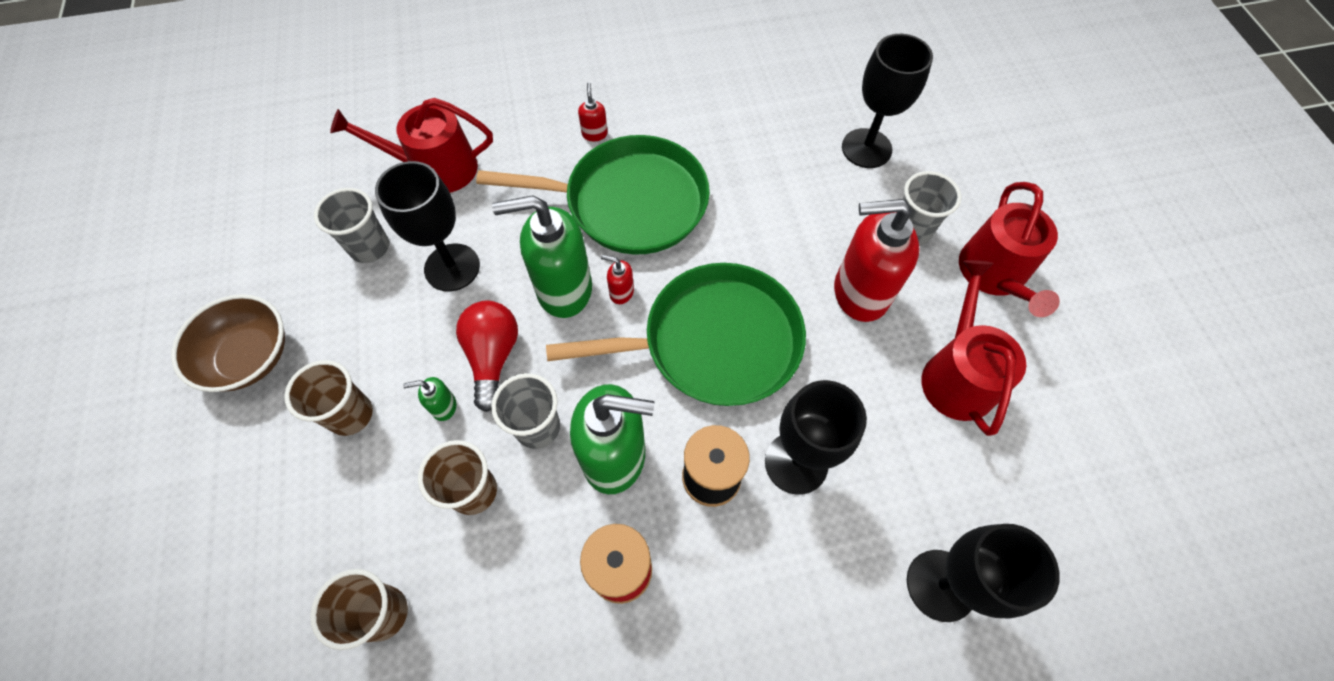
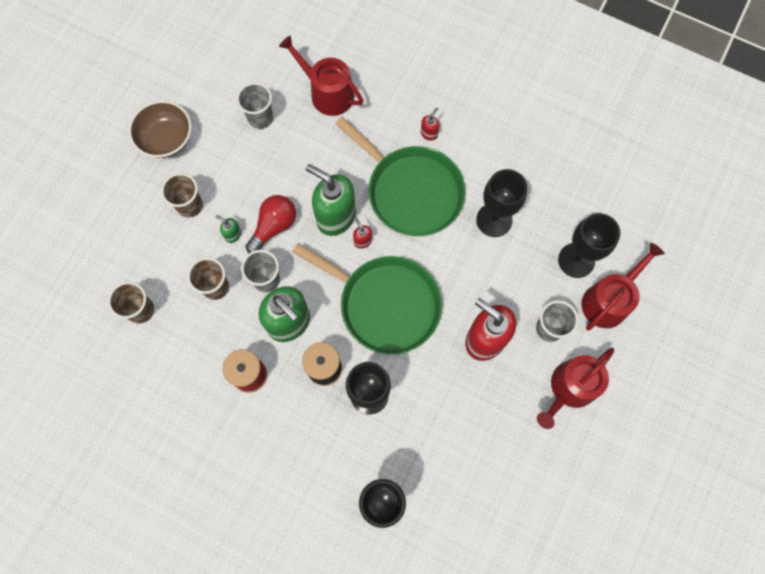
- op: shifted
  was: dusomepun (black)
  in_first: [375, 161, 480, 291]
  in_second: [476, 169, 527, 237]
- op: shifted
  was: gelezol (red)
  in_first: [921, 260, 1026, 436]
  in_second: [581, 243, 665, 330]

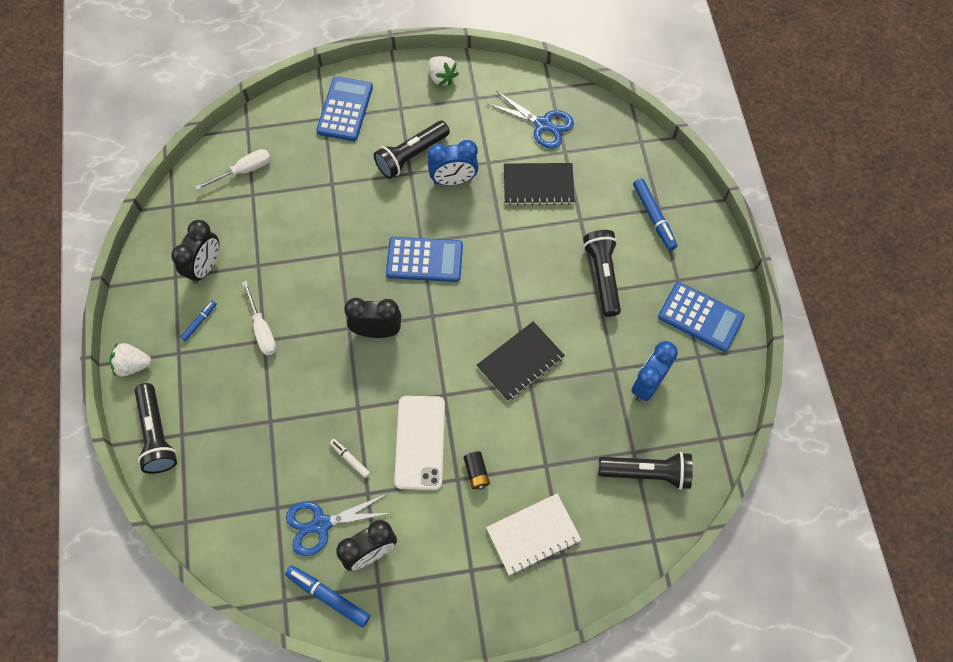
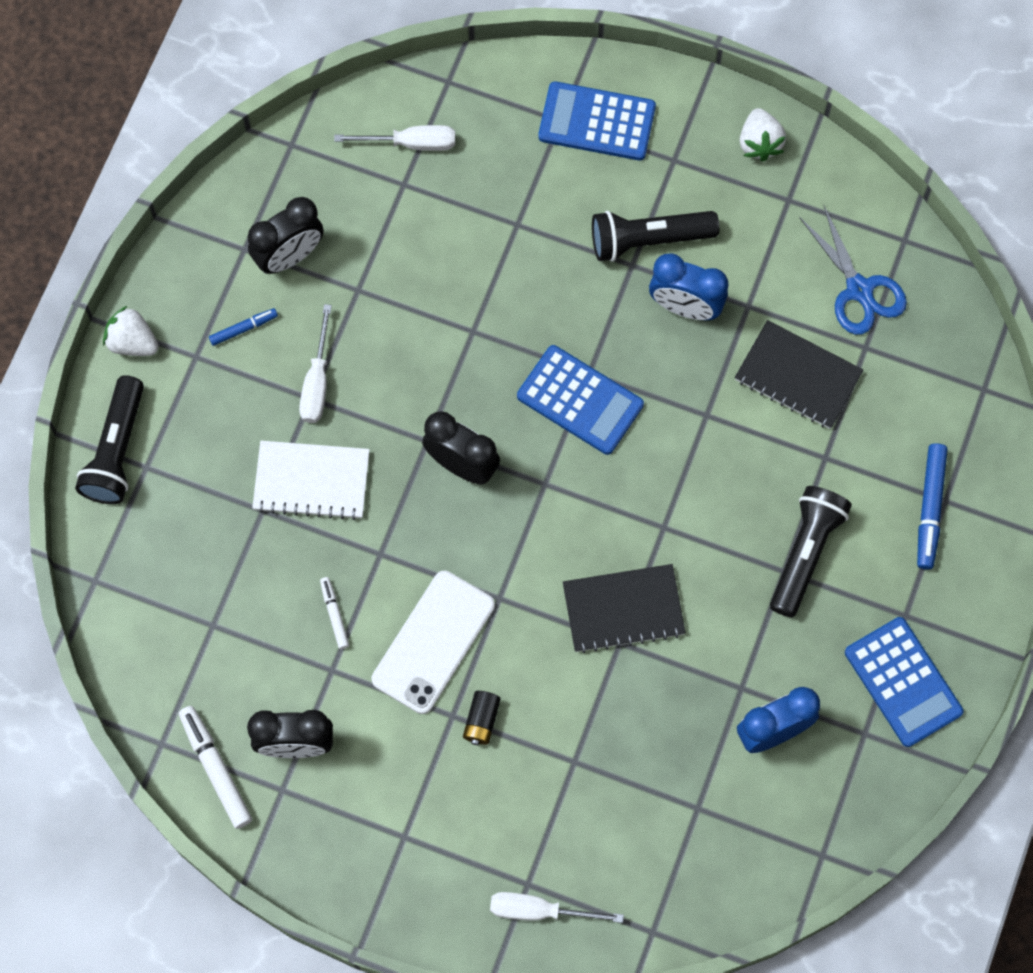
- op: repainted
  was: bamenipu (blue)
  now: bamenipu (white)
  in_first: [285, 565, 370, 628]
  in_second: [179, 706, 252, 829]
- op: gone
  was: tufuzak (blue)
  in_first: [286, 494, 392, 556]
- op: rotated
  was: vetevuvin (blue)
  in_first: [316, 76, 373, 141]
  in_second: [538, 81, 656, 160]
  clockwise: -120
- op: shifted
  was: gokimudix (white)
  in_first: [486, 493, 581, 575]
  in_second: [252, 441, 370, 520]
- op: gone
  was: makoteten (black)
  in_first: [598, 452, 693, 490]
- op: new
  now: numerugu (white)
  in_second: [490, 892, 624, 923]

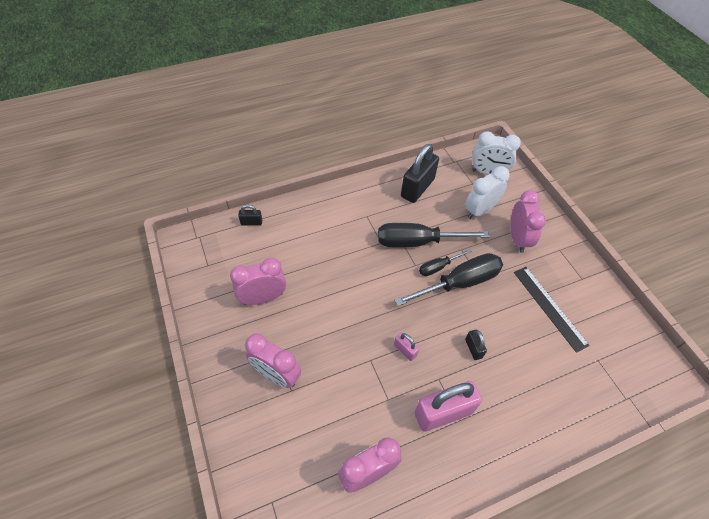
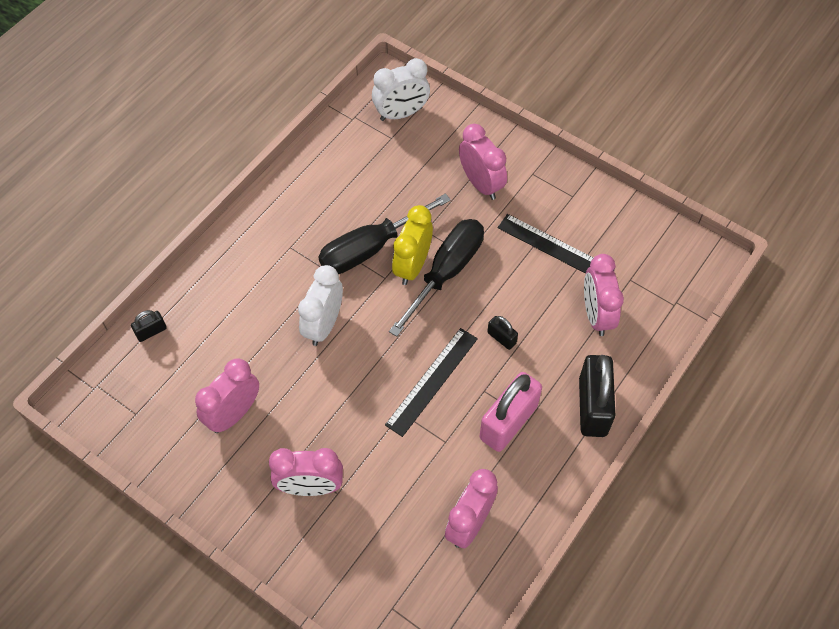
- op: swapped
  was: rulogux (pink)
  now: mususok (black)
  in_first: [394, 332, 419, 361]
  in_second: [385, 328, 478, 437]
- op: shifted
  was: rulogux (black)
  in_first: [401, 144, 439, 203]
  in_second: [579, 355, 615, 437]
- op: swapped
  was: numerugu (black)
  now: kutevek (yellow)
  in_first: [419, 249, 472, 276]
  in_second: [392, 205, 433, 285]
- op: shifted
  was: kutevek (white)
  in_first: [465, 166, 510, 219]
  in_second: [298, 265, 343, 346]
- op: new
  now: kutevek (pink)
  in_second: [584, 254, 624, 336]

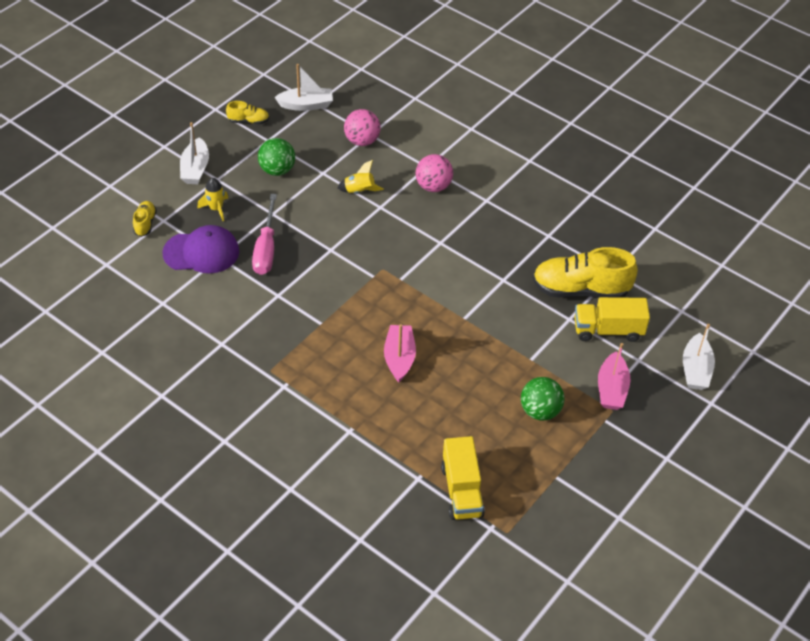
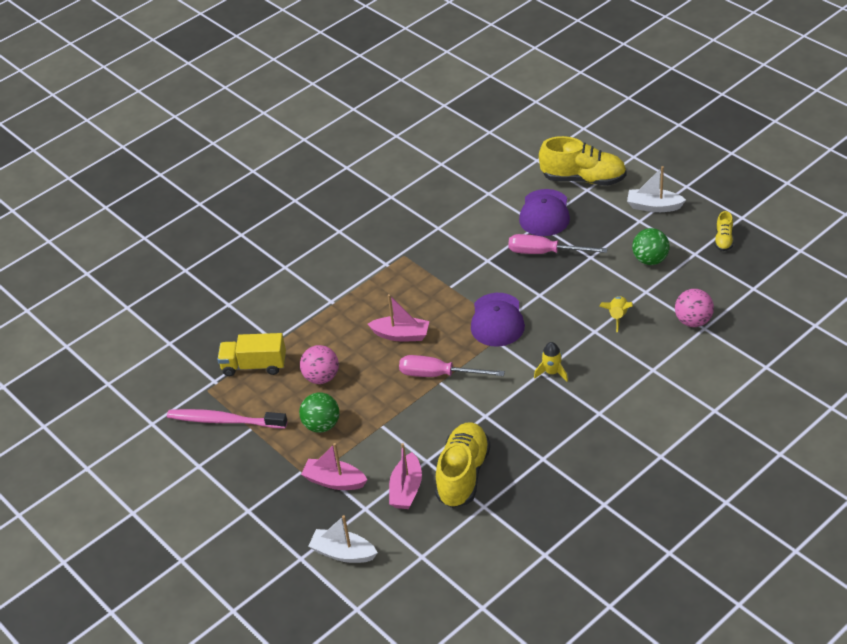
- op: scaled
  was: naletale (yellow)
  in_first: [133, 201, 157, 237]
  in_second: [539, 136, 627, 186]
  ratio: 2.12
- op: shifted
  was: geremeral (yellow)
  in_first: [197, 178, 228, 221]
  in_second: [534, 342, 568, 381]
- op: gone
  was: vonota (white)
  in_first: [274, 64, 333, 111]
- op: shifted
  was: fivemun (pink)
  in_first: [416, 154, 453, 192]
  in_second: [300, 345, 339, 384]
- op: swapped
  was: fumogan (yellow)
  now: vonota (pink)
  in_first: [575, 297, 650, 342]
  in_second: [389, 443, 422, 509]
- op: new
  now: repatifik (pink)
  in_second: [167, 409, 287, 428]
- op: new
  now: numerugu (pink)
  in_second: [399, 355, 505, 377]
- op: new
  now: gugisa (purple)
  in_second: [471, 293, 525, 347]

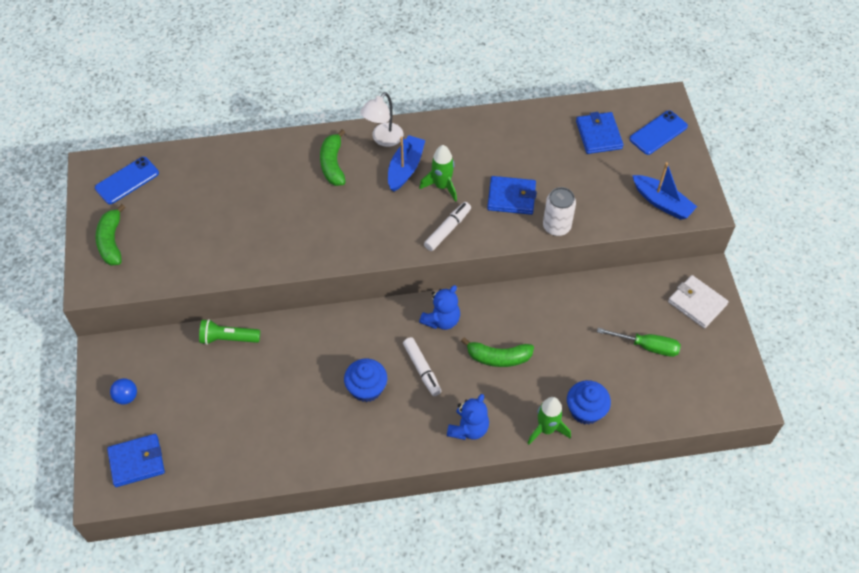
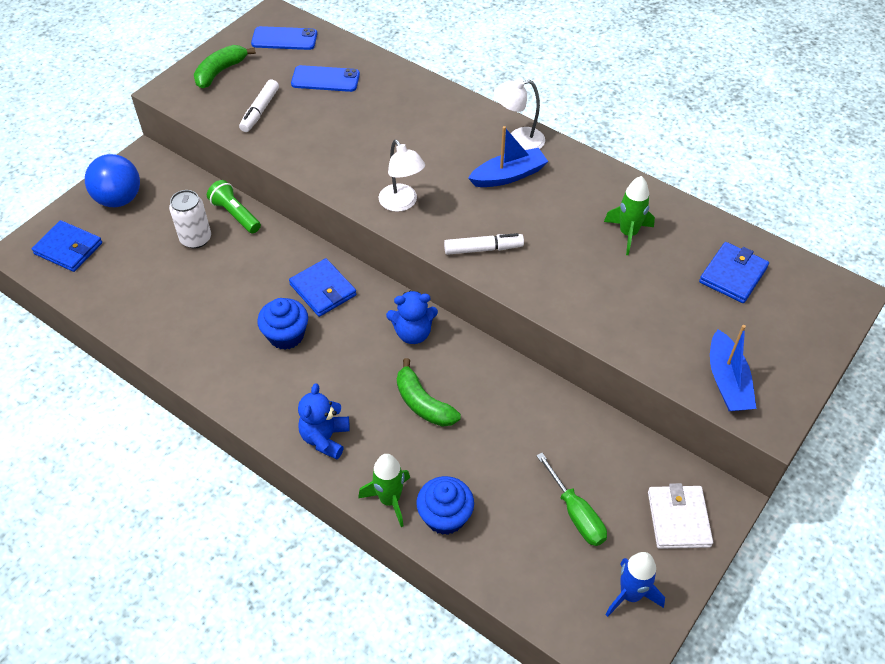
- op: scaled
  was: fivemun (blue)
  in_first: [110, 378, 137, 405]
  in_second: [85, 154, 140, 207]
  ratio: 1.93
- op: gone
  was: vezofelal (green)
  in_first: [320, 129, 346, 186]
- op: shifted
  was: bamenipu (white)
  in_first: [403, 337, 442, 396]
  in_second: [239, 79, 279, 132]
- op: shifted
  was: geremeral (green)
  in_first: [419, 145, 457, 202]
  in_second: [604, 176, 655, 255]
- op: rotated
  was: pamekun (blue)
  in_first: [447, 394, 489, 440]
  in_second: [298, 383, 350, 460]
  clockwise: 120
- op: shifted
  was: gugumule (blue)
  in_first: [487, 176, 537, 215]
  in_second: [289, 258, 357, 317]
- op: shifted
  was: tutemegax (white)
  in_first: [543, 187, 576, 236]
  in_second: [169, 190, 211, 249]
- op: shifted
  was: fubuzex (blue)
  in_first: [630, 110, 688, 155]
  in_second: [291, 65, 360, 92]
- op: new
  now: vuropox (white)
  in_second: [379, 140, 425, 212]
- op: new
  now: geremeral (blue)
  in_second: [606, 552, 665, 617]

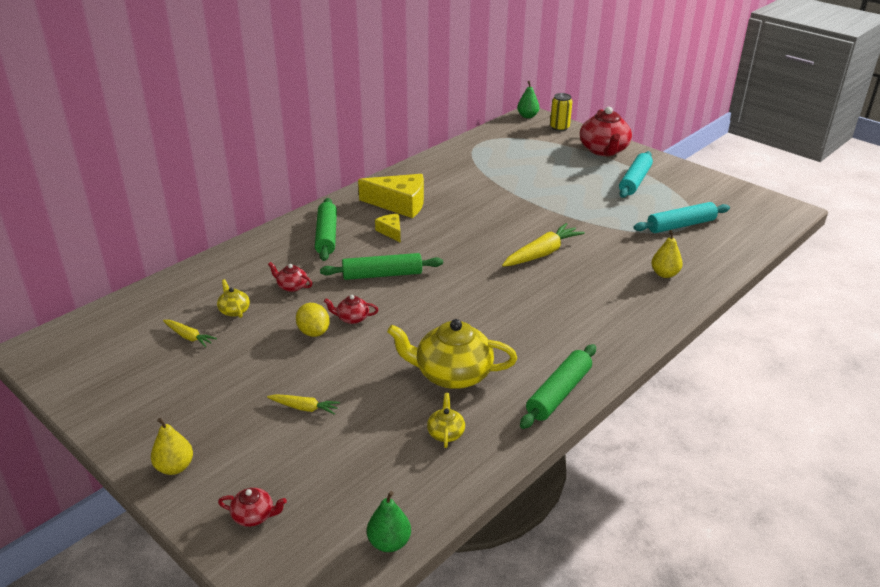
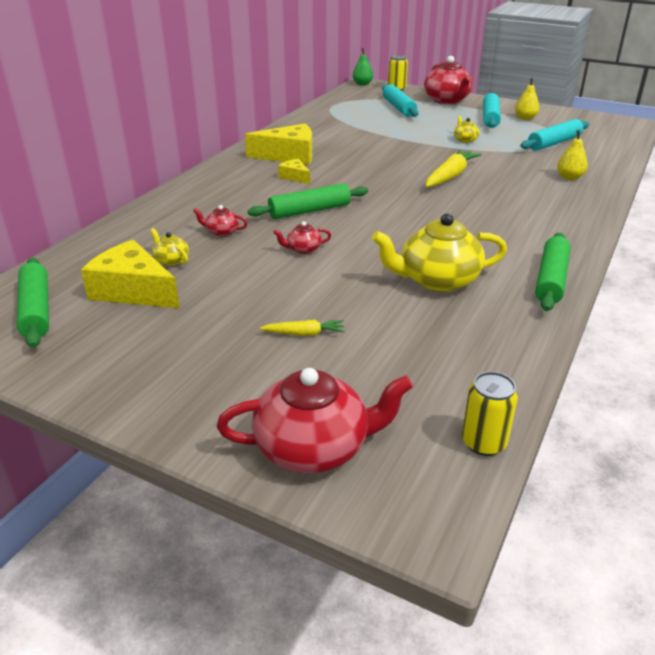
- op: shifted
  was: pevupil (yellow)
  in_first: [151, 418, 193, 475]
  in_second: [515, 78, 539, 120]
- op: swapped
  was: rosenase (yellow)
  now: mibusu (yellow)
  in_first: [163, 320, 217, 347]
  in_second: [81, 240, 180, 308]
- op: scaled
  was: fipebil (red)
  in_first: [218, 488, 287, 527]
  in_second: [217, 368, 413, 474]
  ratio: 2.18
- op: gone
  was: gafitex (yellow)
  in_first: [296, 303, 330, 337]
- op: shifted
  was: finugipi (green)
  in_first: [315, 198, 337, 261]
  in_second: [17, 258, 49, 348]
- op: swapped
  was: pevupil (green)
  now: tutemegax (yellow)
  in_first: [367, 491, 411, 552]
  in_second: [462, 371, 518, 456]
- op: shifted
  was: fipebil (yellow)
  in_first: [427, 393, 465, 448]
  in_second: [454, 116, 480, 143]
- op: new
  now: finugipi (turquoise)
  in_second: [382, 84, 419, 117]

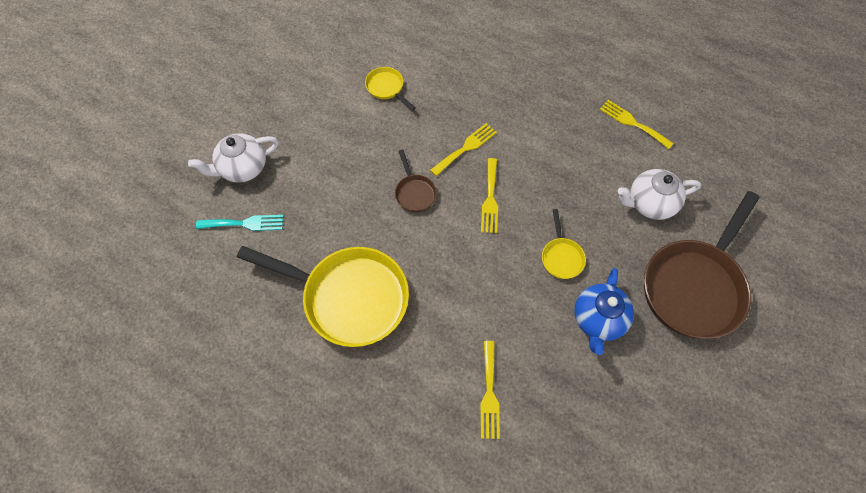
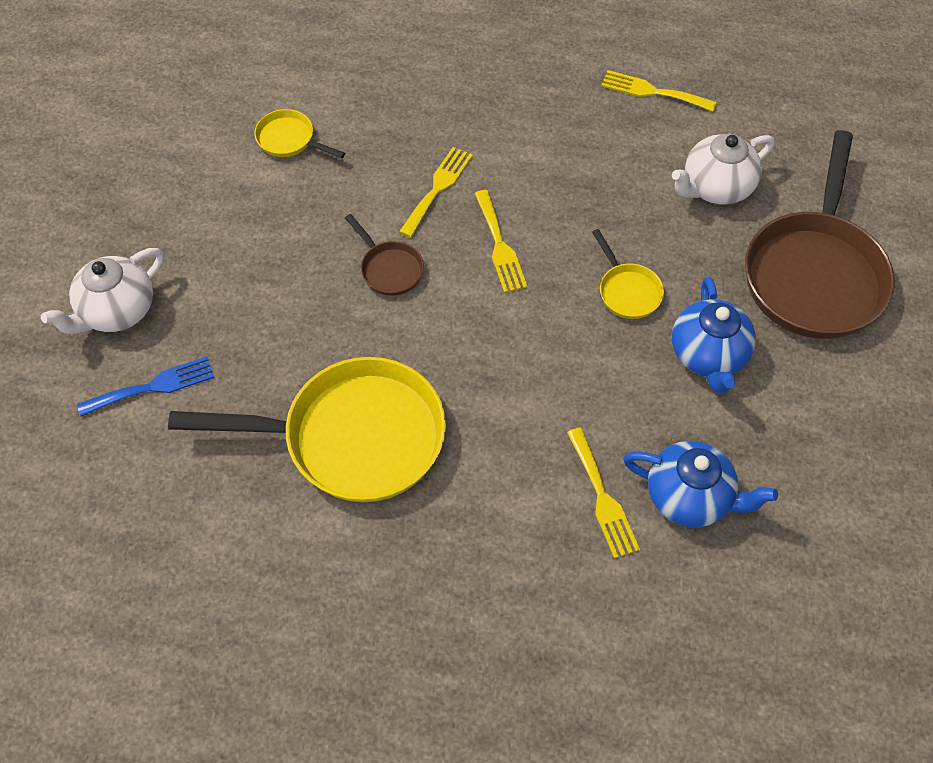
- op: repainted
  was: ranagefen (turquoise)
  now: ranagefen (blue)
  in_first: [196, 215, 283, 231]
  in_second: [77, 356, 214, 416]
- op: new
  now: fipebil (blue)
  in_second: [623, 441, 778, 527]

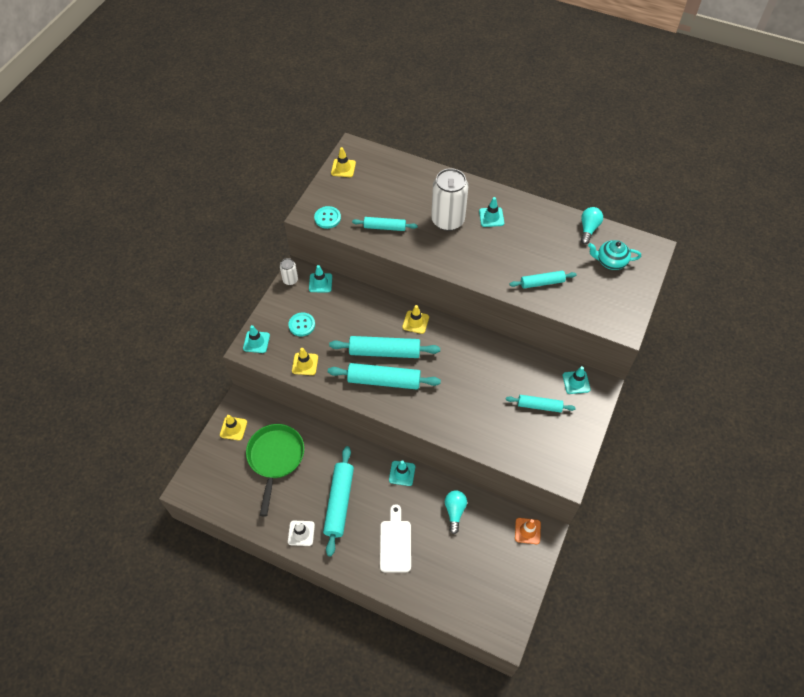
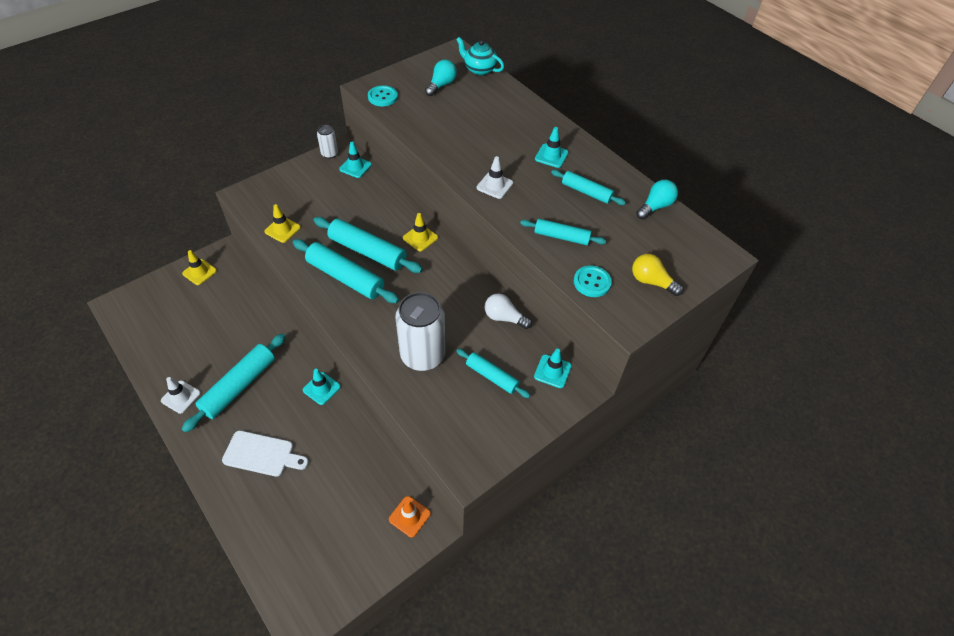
- op: gone
  was: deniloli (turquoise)
  in_first: [243, 325, 270, 353]
- op: gone
  was: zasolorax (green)
  in_first: [246, 424, 304, 517]
- op: shifted
  was: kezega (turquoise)
  in_first: [288, 312, 315, 336]
  in_second: [574, 266, 612, 297]
- op: gone
  was: deniloli (yellow)
  in_first: [331, 147, 356, 177]
- op: shifted
  was: finugipi (turquoise)
  in_first: [352, 217, 418, 231]
  in_second: [551, 170, 626, 205]
- op: rotated
  was: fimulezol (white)
  in_first: [380, 504, 411, 572]
  in_second: [222, 431, 309, 477]
  clockwise: 75
- op: shifted
  was: tutemegax (white)
  in_first: [431, 168, 469, 231]
  in_second: [395, 292, 445, 371]
- op: shifted
  was: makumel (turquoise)
  in_first: [445, 490, 467, 534]
  in_second: [425, 60, 457, 96]
- op: shifted
  was: fipebil (turquoise)
  in_first: [588, 240, 641, 270]
  in_second: [456, 37, 504, 75]
- op: new
  now: deniloli (white)
  in_second: [477, 156, 513, 199]
- op: new
  now: makumel (white)
  in_second: [485, 293, 532, 329]
- op: new
  now: makumel (yellow)
  in_second: [632, 254, 684, 296]

